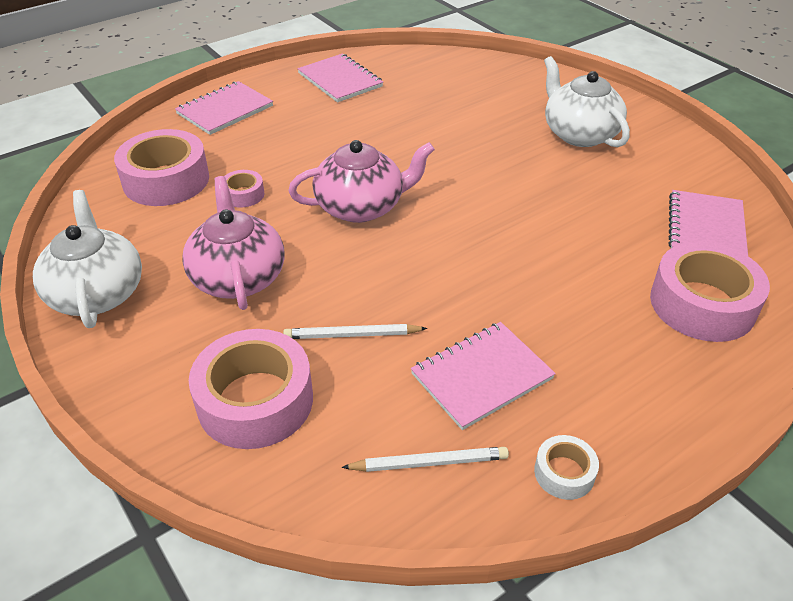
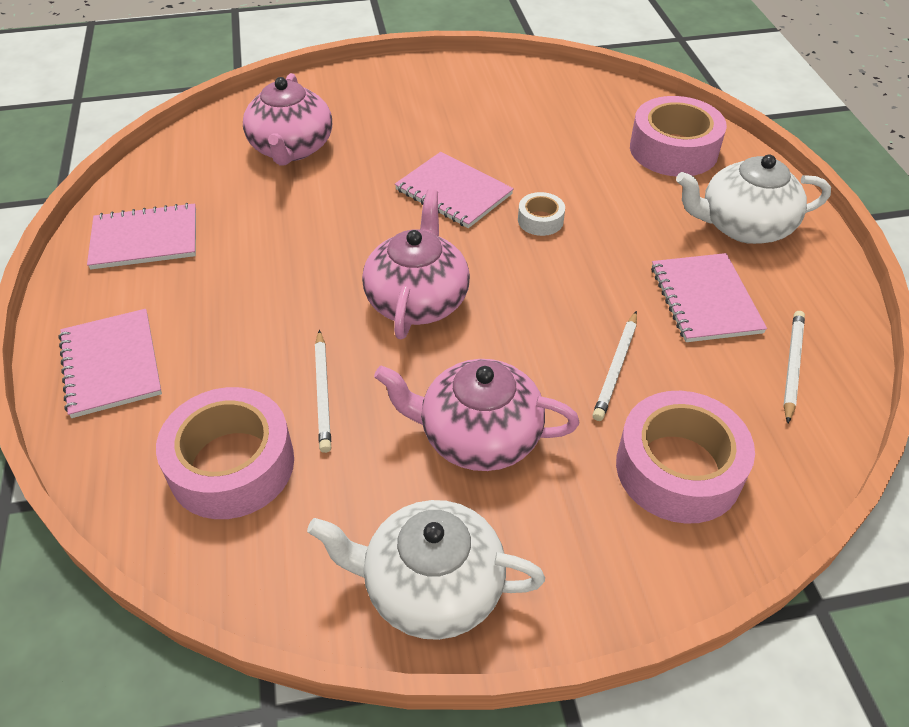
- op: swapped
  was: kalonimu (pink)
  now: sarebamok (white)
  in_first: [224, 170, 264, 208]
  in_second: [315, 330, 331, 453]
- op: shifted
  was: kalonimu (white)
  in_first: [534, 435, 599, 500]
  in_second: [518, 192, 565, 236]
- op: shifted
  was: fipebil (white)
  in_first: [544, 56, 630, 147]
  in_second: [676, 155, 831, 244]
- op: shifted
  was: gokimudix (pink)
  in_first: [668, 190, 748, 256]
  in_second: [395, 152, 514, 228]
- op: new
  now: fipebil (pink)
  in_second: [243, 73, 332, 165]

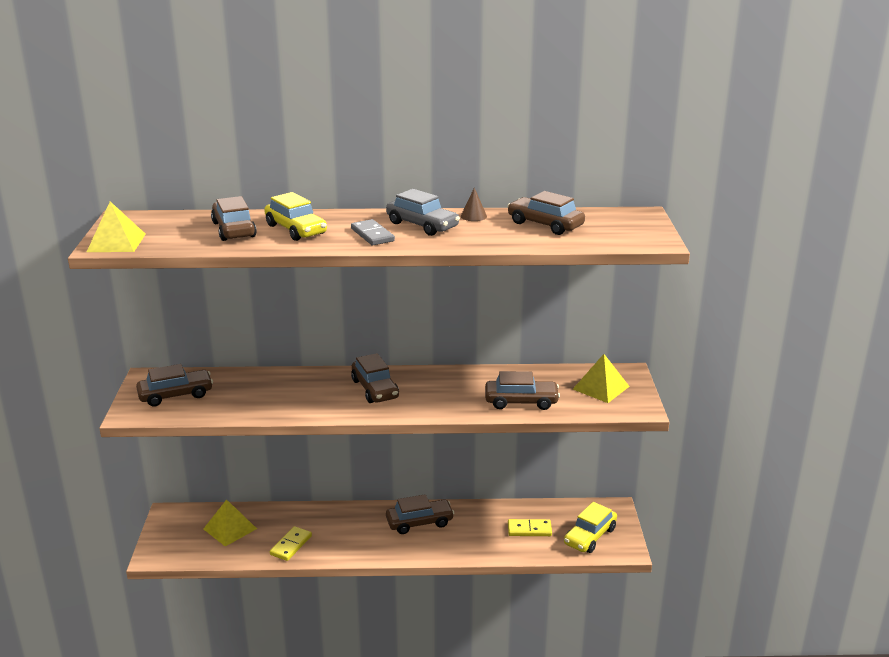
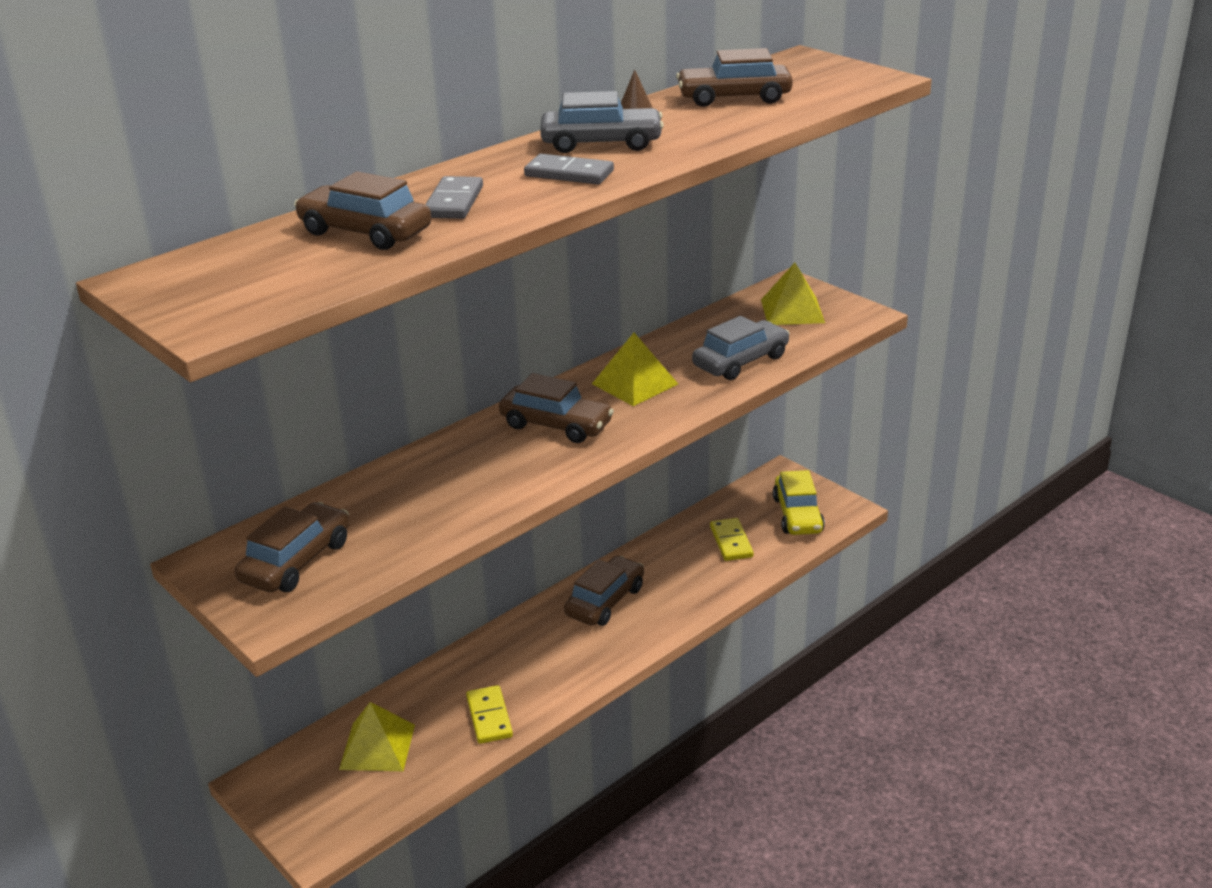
- op: shifted
  was: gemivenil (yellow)
  in_first: [87, 202, 145, 252]
  in_second: [592, 333, 678, 406]
- op: swapped
  was: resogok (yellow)
  now: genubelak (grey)
  in_first: [264, 192, 327, 241]
  in_second: [425, 176, 483, 219]
- op: repainted
  was: resogok (brown)
  now: resogok (grey)
  in_first: [485, 371, 560, 410]
  in_second: [692, 316, 790, 380]
- op: rotated
  was: genubelak (yellow)
  in_first: [508, 519, 552, 536]
  in_second: [710, 518, 754, 561]
  clockwise: -60

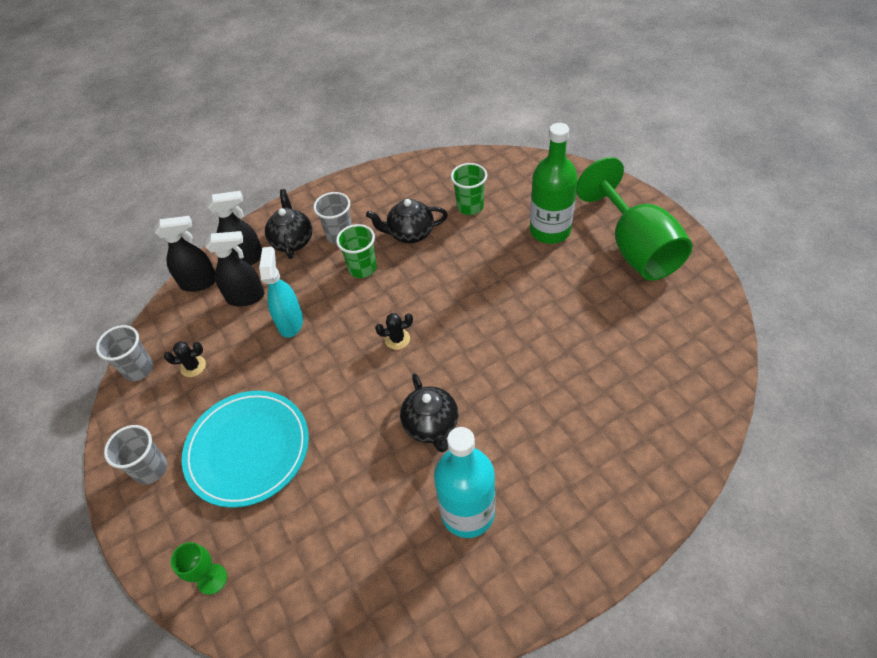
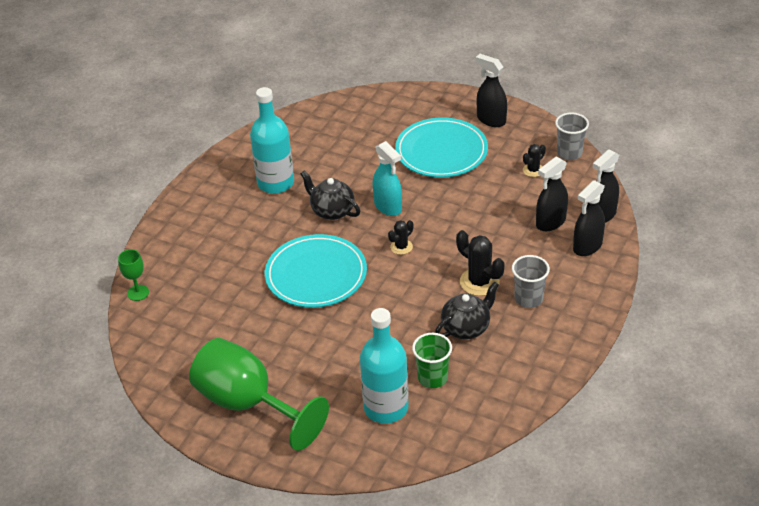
- op: swapped
  was: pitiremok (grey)
  now: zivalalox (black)
  in_first: [104, 425, 167, 484]
  in_second: [475, 54, 507, 127]
- op: shifted
  was: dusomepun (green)
  in_first: [171, 542, 227, 595]
  in_second: [118, 249, 149, 301]
- op: shifted
  was: zivalalox (turquoise)
  in_first: [259, 247, 303, 338]
  in_second: [373, 141, 402, 216]
- op: gone
  was: fipebil (black)
  in_first: [265, 189, 312, 259]
- op: swapped
  was: pitiremok (green)
  now: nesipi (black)
  in_first: [336, 224, 377, 278]
  in_second: [456, 230, 505, 296]
- op: gone
  was: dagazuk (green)
  in_first: [530, 123, 578, 244]
- op: new
  now: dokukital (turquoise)
  in_second: [265, 234, 367, 308]
- op: new
  now: dagazuk (turquoise)
  in_second: [360, 308, 409, 424]

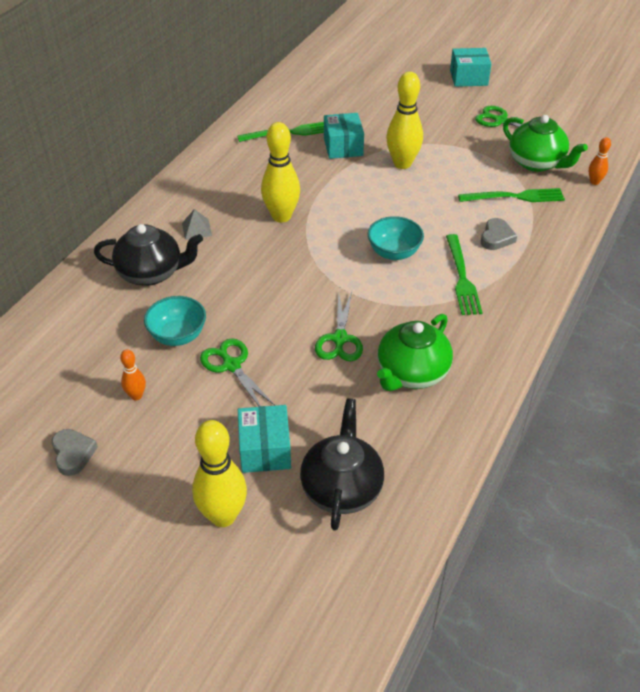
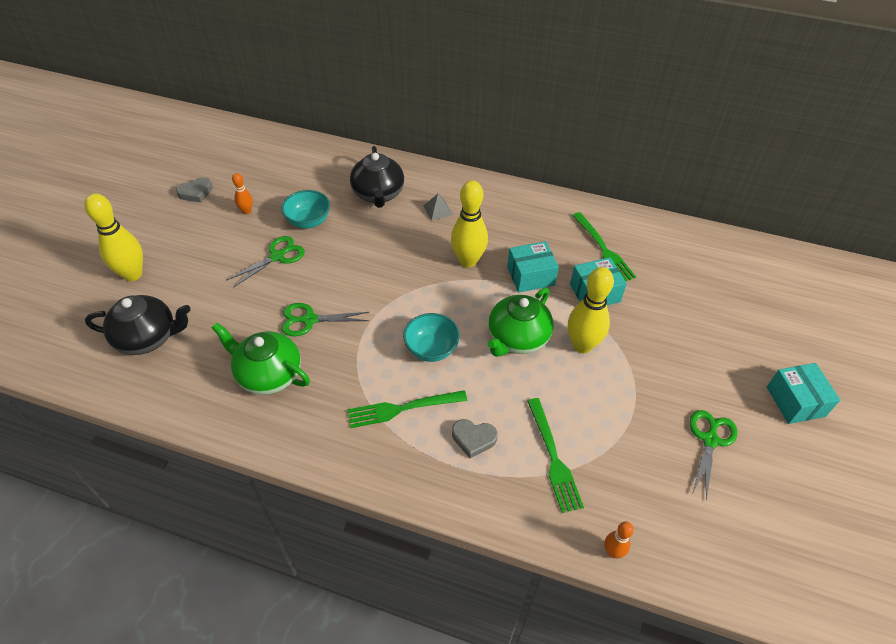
- op: shifted
  was: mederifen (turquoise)
  in_first: [238, 405, 291, 473]
  in_second: [507, 241, 559, 293]
- op: shifted
  was: fipebil (green)
  in_first: [503, 115, 588, 172]
  in_second: [487, 288, 553, 357]

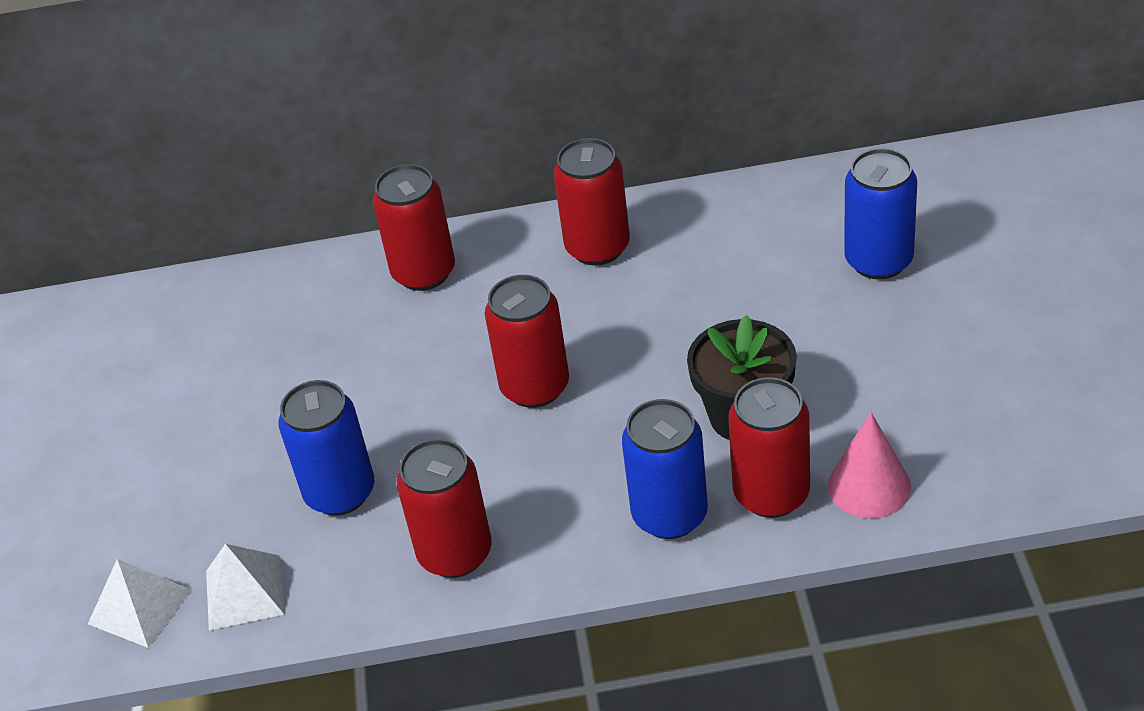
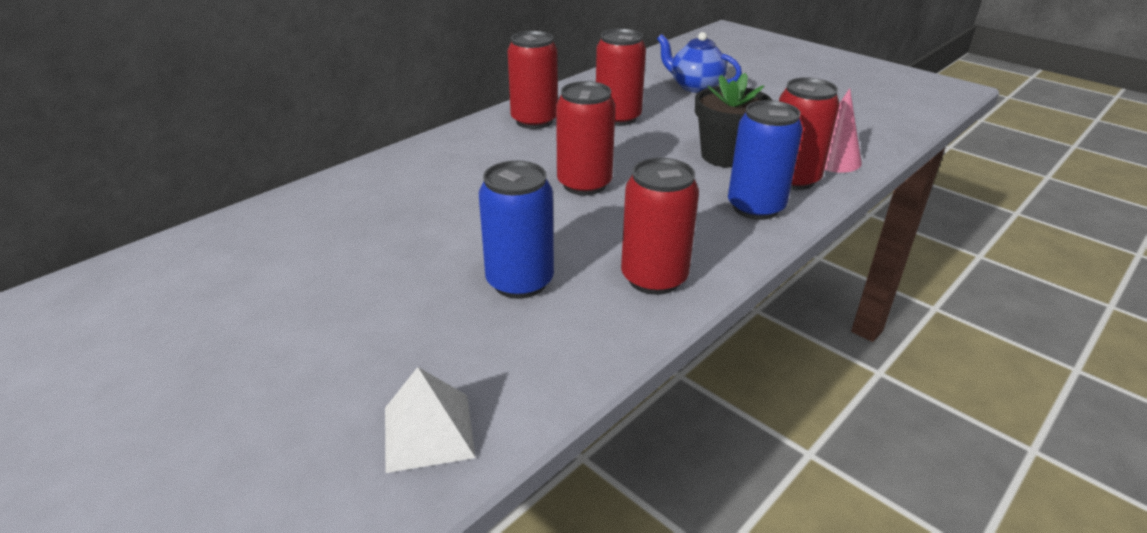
- op: gone
  was: gemivenil (white)
  in_first: [206, 544, 285, 631]
- op: shifted
  was: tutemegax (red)
  in_first: [373, 164, 455, 291]
  in_second: [596, 29, 646, 126]
- op: swapped
  was: tutemegax (blue)
  now: fipebil (blue)
  in_first: [844, 148, 917, 280]
  in_second: [657, 32, 742, 93]

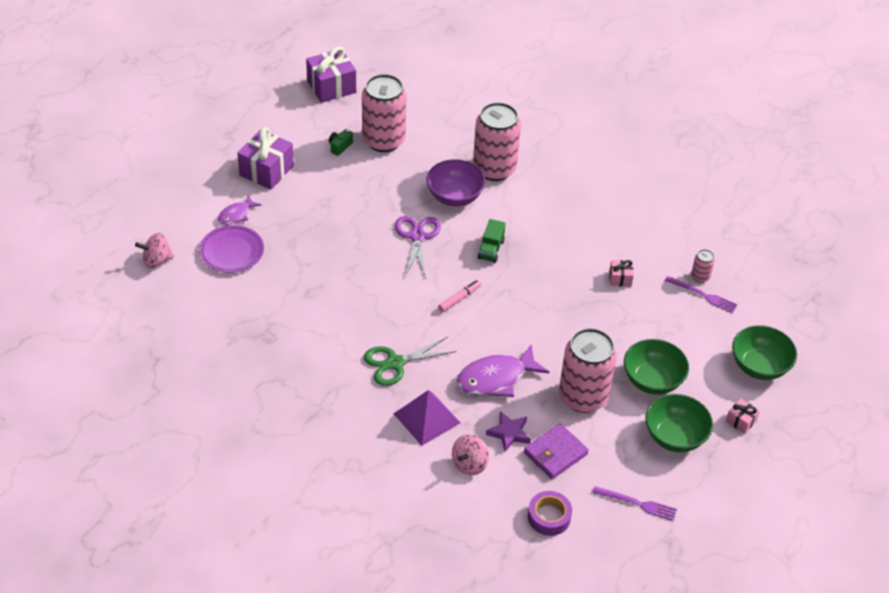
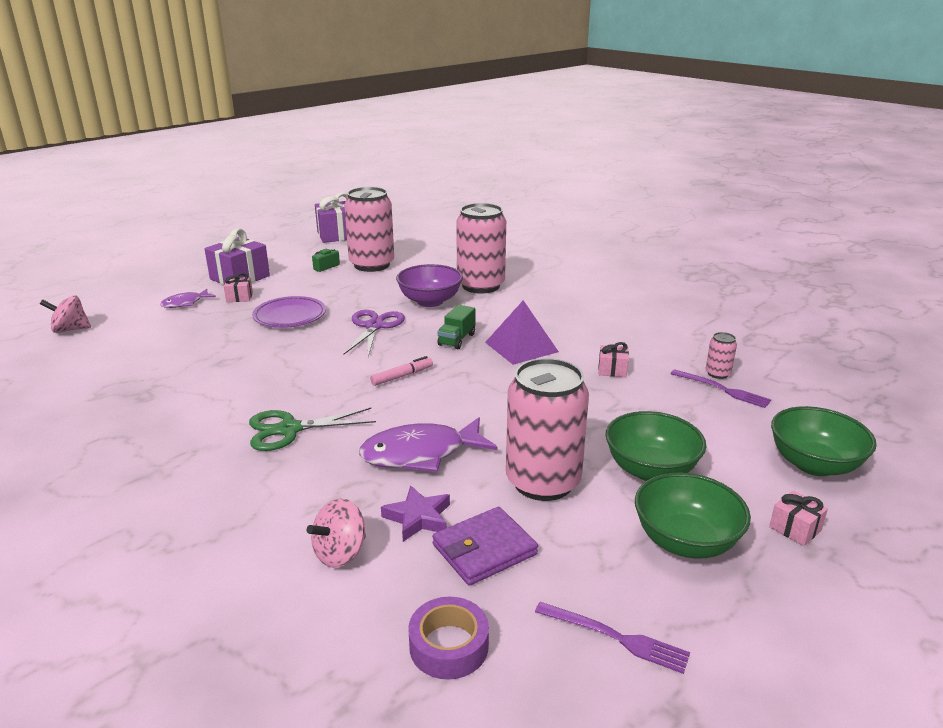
- op: shifted
  was: dokukital (purple)
  in_first: [199, 225, 264, 273]
  in_second: [252, 296, 326, 328]
- op: shifted
  was: gemivenil (purple)
  in_first: [394, 390, 460, 446]
  in_second: [485, 300, 559, 365]
- op: new
  now: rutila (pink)
  in_second: [224, 273, 253, 302]

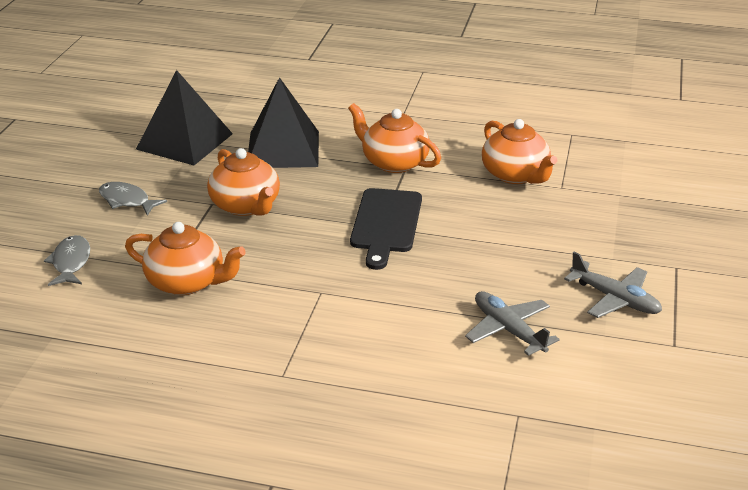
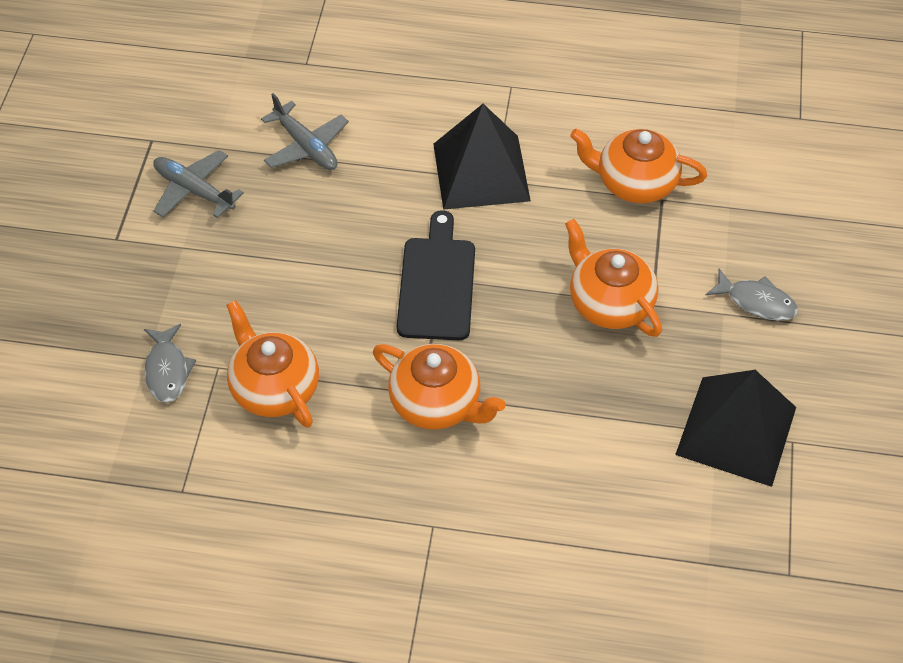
- op: shifted
  was: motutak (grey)
  in_first: [44, 235, 90, 286]
  in_second: [144, 324, 196, 403]
- op: shifted
  was: gemivenil (black)
  in_first: [248, 77, 319, 168]
  in_second: [433, 104, 531, 210]

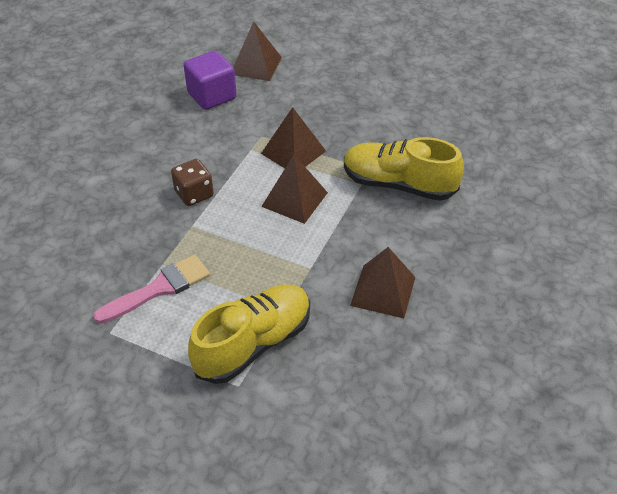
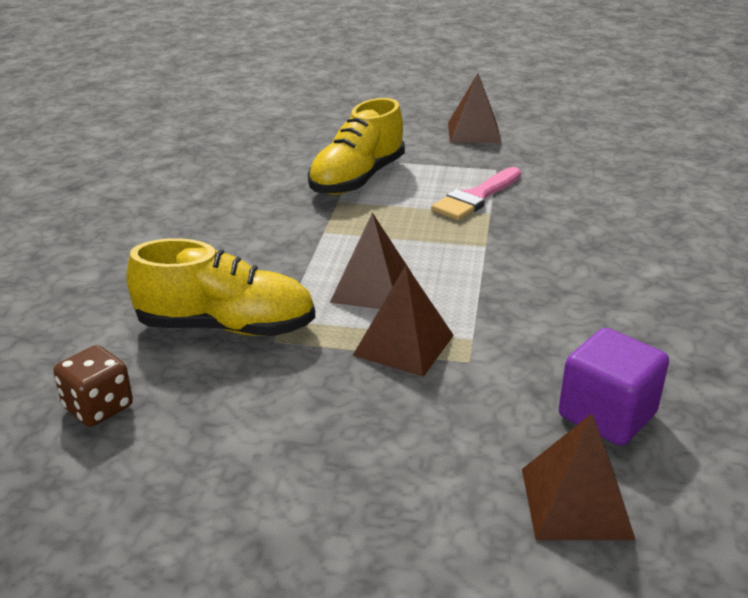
- op: shifted
  was: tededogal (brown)
  in_first: [171, 159, 214, 206]
  in_second: [53, 345, 133, 427]
- op: shifted
  was: gemivenil (brown)
  in_first: [350, 247, 415, 318]
  in_second: [448, 73, 501, 143]

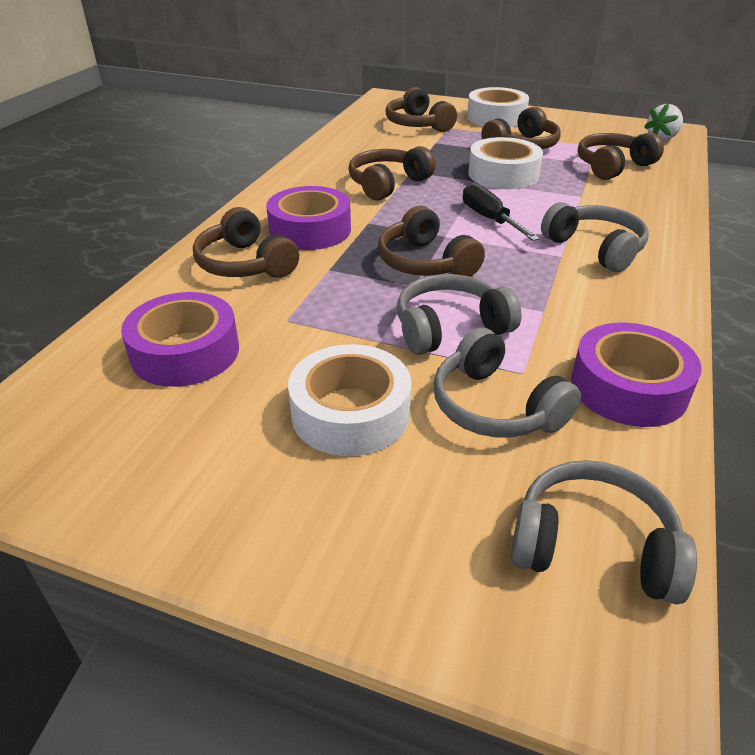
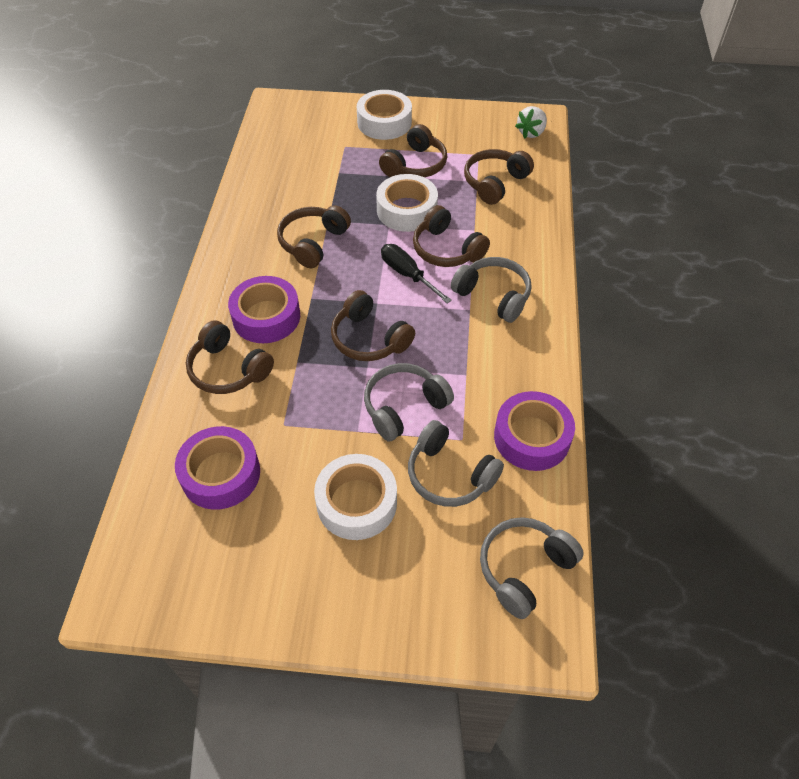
- op: shifted
  was: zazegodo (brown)
  in_first: [386, 87, 457, 132]
  in_second: [413, 205, 490, 267]
- op: rotated
  was: zazegodo (grey)
  in_first: [511, 460, 697, 605]
  in_second: [480, 517, 584, 619]
  clockwise: -45

